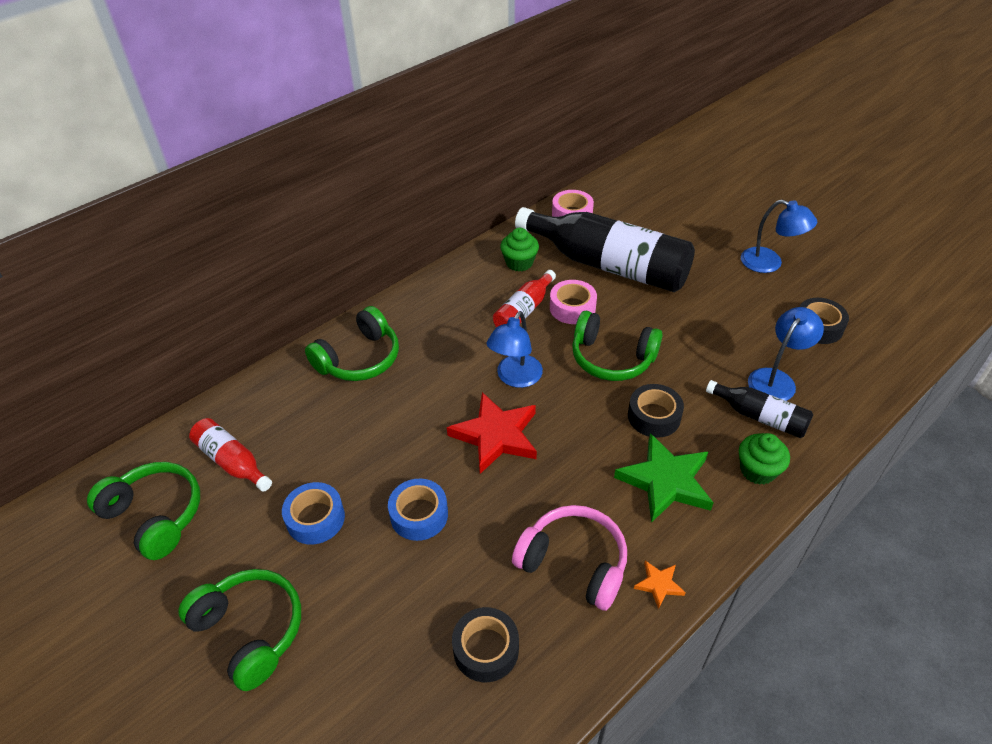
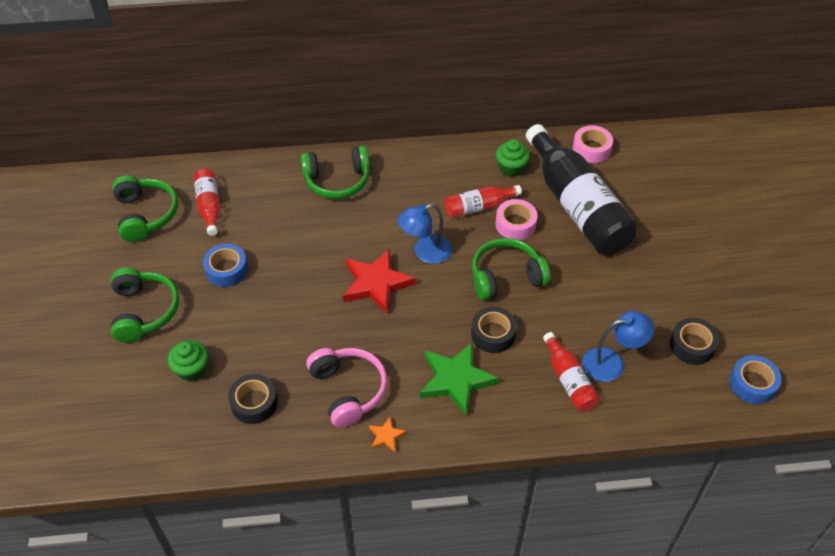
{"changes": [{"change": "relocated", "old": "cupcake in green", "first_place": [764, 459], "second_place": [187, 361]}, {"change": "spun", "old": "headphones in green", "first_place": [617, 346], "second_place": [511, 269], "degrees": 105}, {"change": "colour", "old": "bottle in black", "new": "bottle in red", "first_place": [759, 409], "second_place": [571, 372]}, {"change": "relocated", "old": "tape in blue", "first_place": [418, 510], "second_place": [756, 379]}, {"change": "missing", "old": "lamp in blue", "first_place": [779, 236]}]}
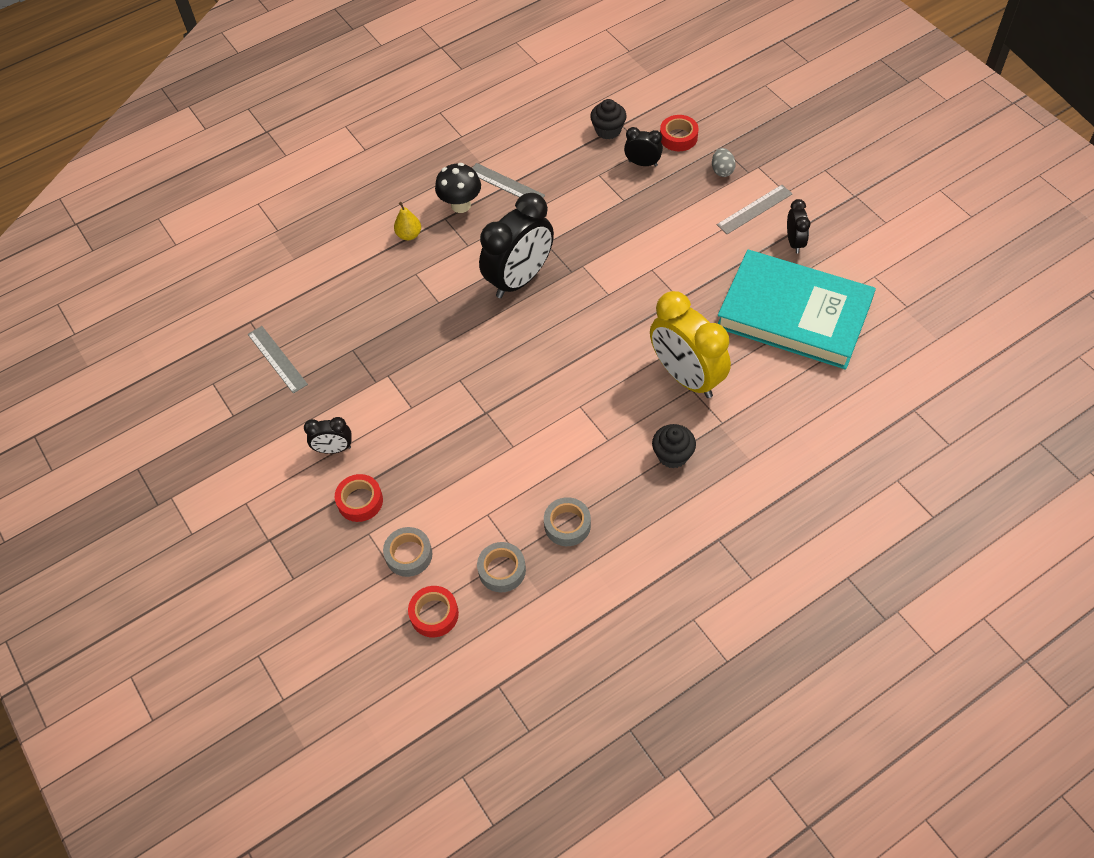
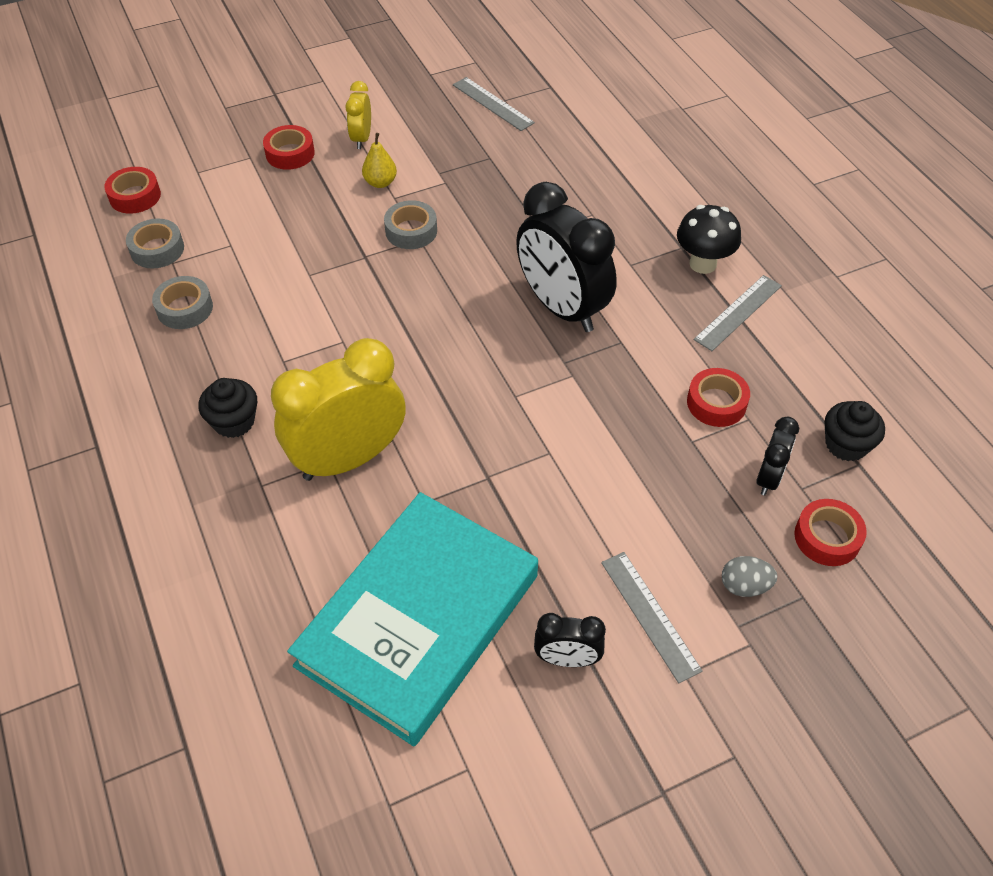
{"changes": [{"change": "colour", "old": "clock in black", "new": "clock in yellow", "first_place": [328, 435], "second_place": [358, 115]}, {"change": "relocated", "old": "pear in yellow", "first_place": [407, 221], "second_place": [379, 160]}, {"change": "relocated", "old": "tape in grey", "first_place": [407, 552], "second_place": [410, 224]}, {"change": "spun", "old": "ruler in grey", "first_place": [278, 360], "second_place": [494, 104], "degrees": 75}, {"change": "appeared", "new": "tape in red", "second_place": [718, 397]}]}
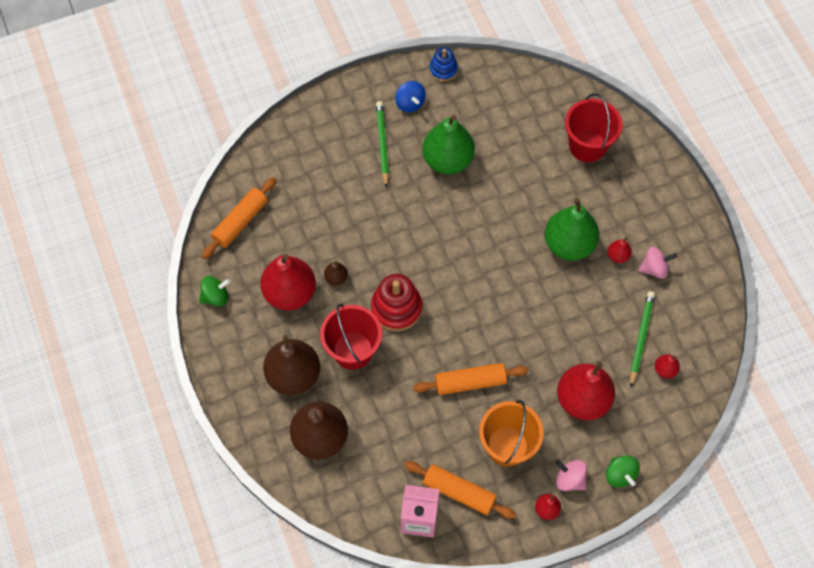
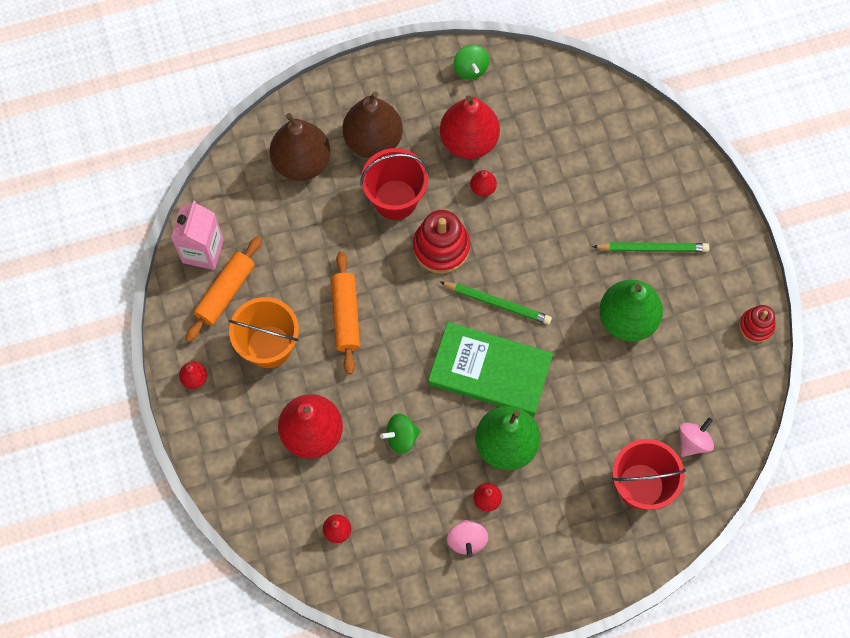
{"changes": [{"change": "relocated", "old": "spinning top in green", "first_place": [623, 471], "second_place": [400, 434]}, {"change": "appeared", "new": "book in green", "second_place": [490, 369]}, {"change": "relocated", "old": "pencil in green", "first_place": [642, 339], "second_place": [496, 303]}, {"change": "colour", "old": "pear in brown", "new": "pear in red", "first_place": [336, 273], "second_place": [483, 183]}, {"change": "relocated", "old": "spinning top in pink", "first_place": [571, 475], "second_place": [696, 437]}, {"change": "colour", "old": "stacking toy in blue", "new": "stacking toy in red", "first_place": [443, 64], "second_place": [757, 324]}, {"change": "missing", "old": "rolling pin in orange", "first_place": [239, 218]}, {"change": "missing", "old": "spinning top in blue", "first_place": [410, 96]}]}
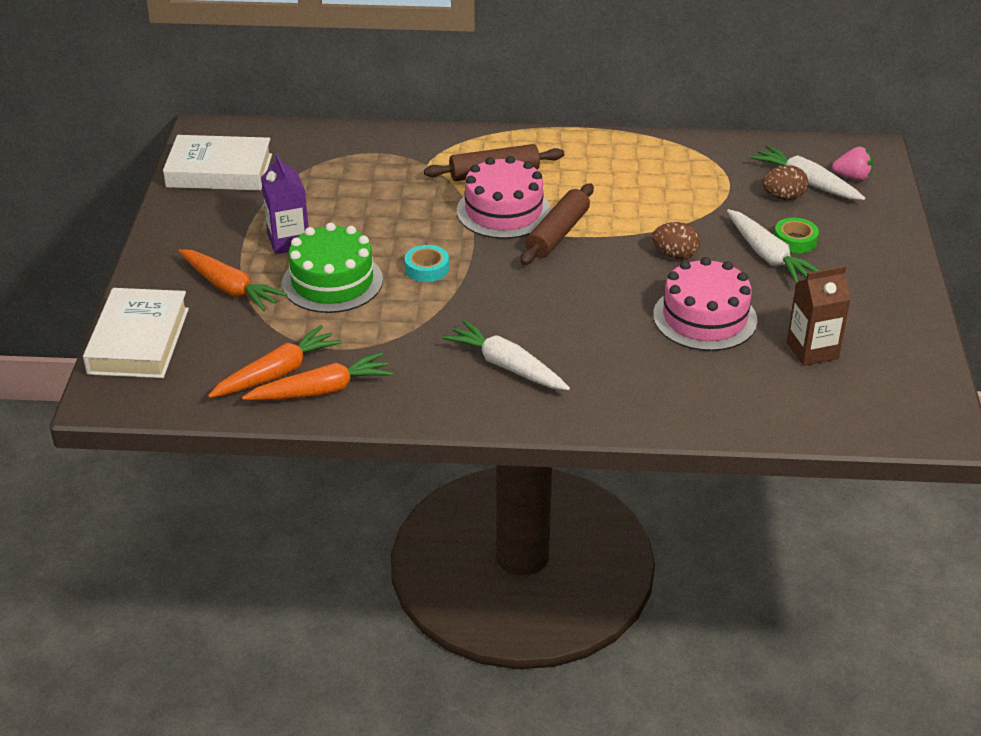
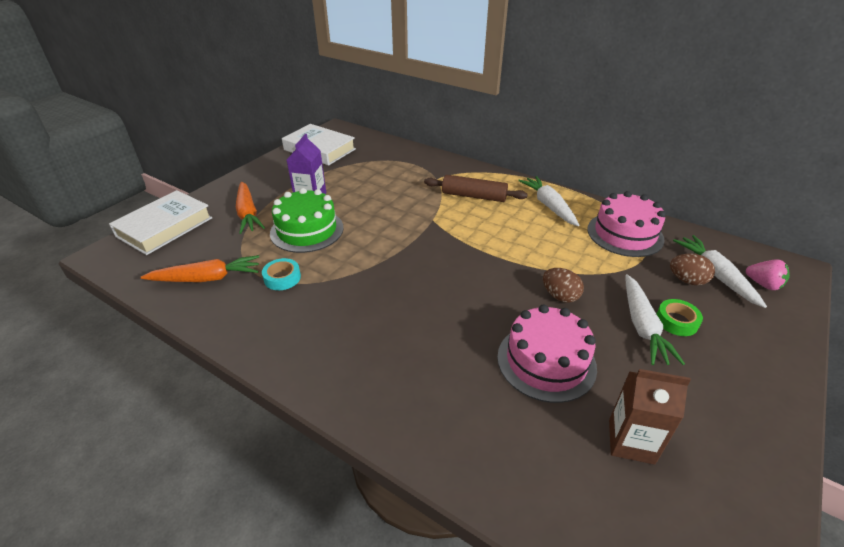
{"changes": [{"change": "relocated", "old": "tape in turquoise", "first_place": [427, 263], "second_place": [281, 274]}, {"change": "relocated", "old": "carrot in white", "first_place": [506, 355], "second_place": [548, 201]}, {"change": "relocated", "old": "cake in pink", "first_place": [504, 197], "second_place": [626, 224]}, {"change": "missing", "old": "carrot in orange", "first_place": [317, 376]}, {"change": "missing", "old": "rolling pin in brown", "first_place": [557, 224]}]}
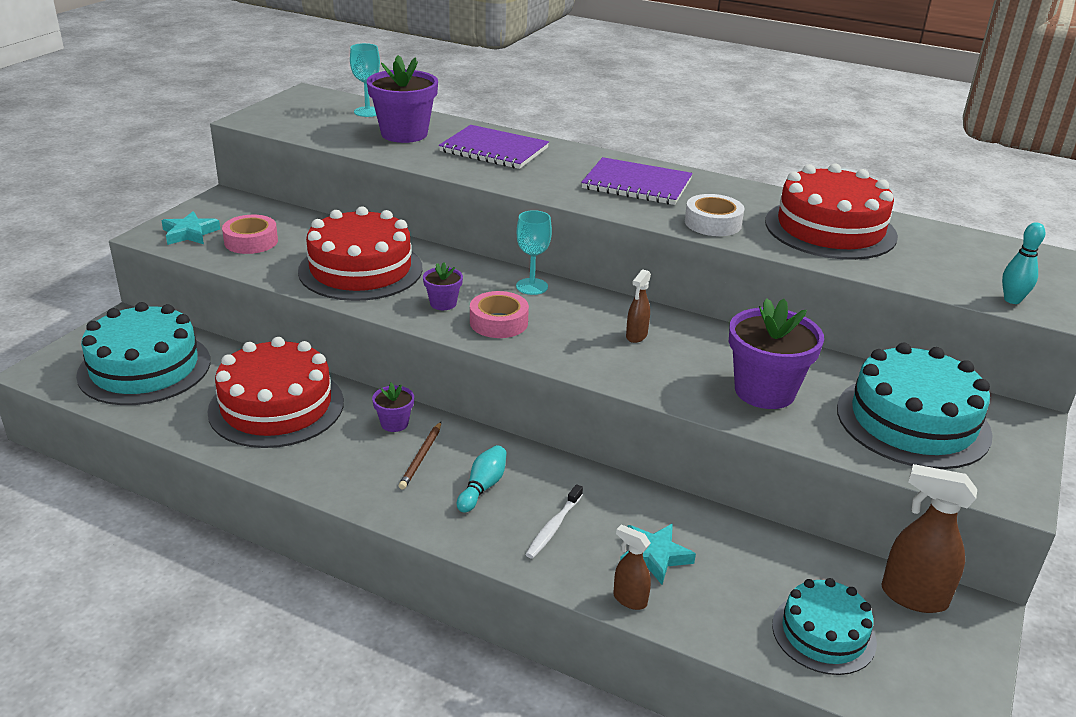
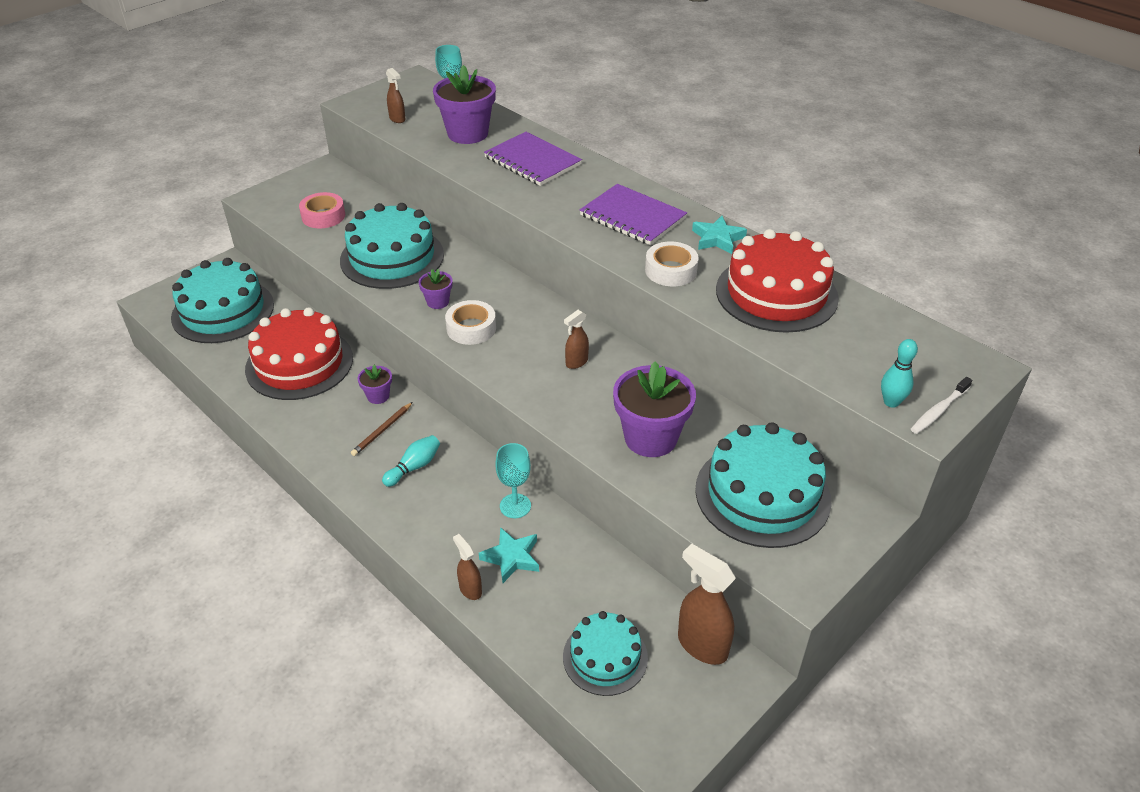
{"changes": [{"change": "colour", "old": "cake in red", "new": "cake in turquoise", "first_place": [360, 253], "second_place": [392, 246]}, {"change": "appeared", "new": "spray bottle in brown", "second_place": [396, 95]}, {"change": "colour", "old": "tape in pink", "new": "tape in white", "first_place": [499, 314], "second_place": [470, 322]}, {"change": "relocated", "old": "goblet in turquoise", "first_place": [534, 252], "second_place": [513, 480]}, {"change": "relocated", "old": "star in turquoise", "first_place": [191, 228], "second_place": [719, 235]}, {"change": "relocated", "old": "toothbrush in white", "first_place": [554, 521], "second_place": [941, 405]}]}
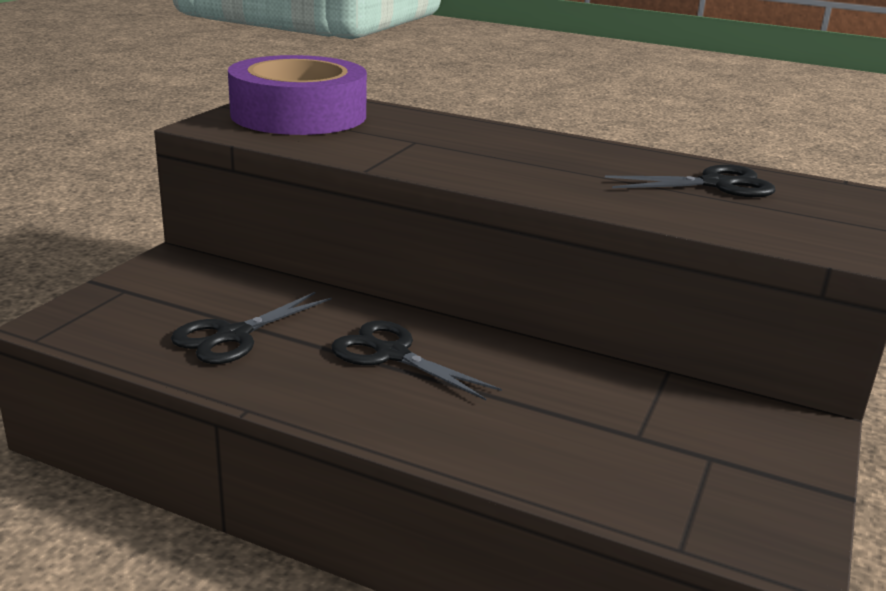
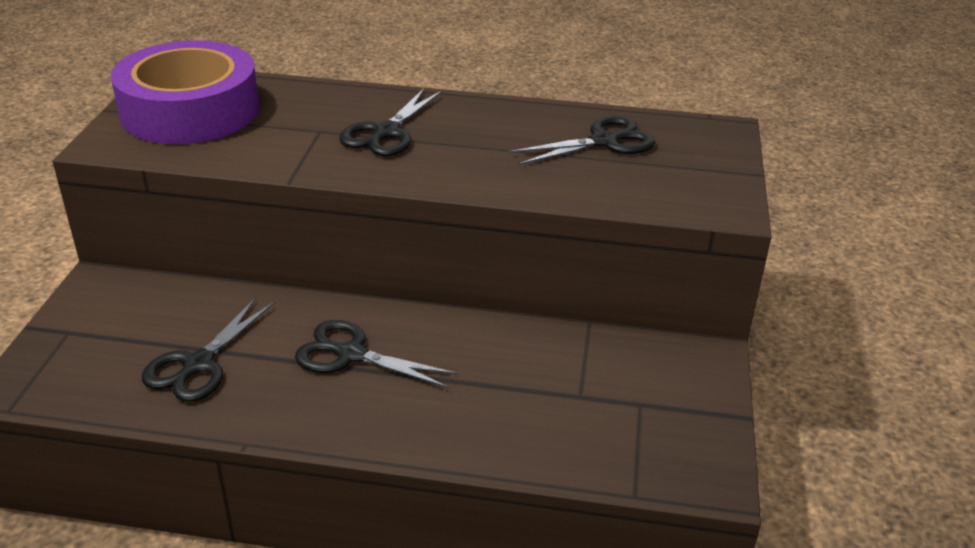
{"changes": [{"change": "appeared", "new": "scissors in black", "second_place": [391, 122]}]}
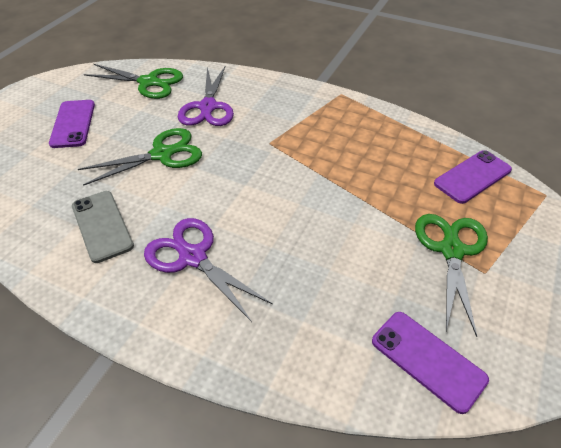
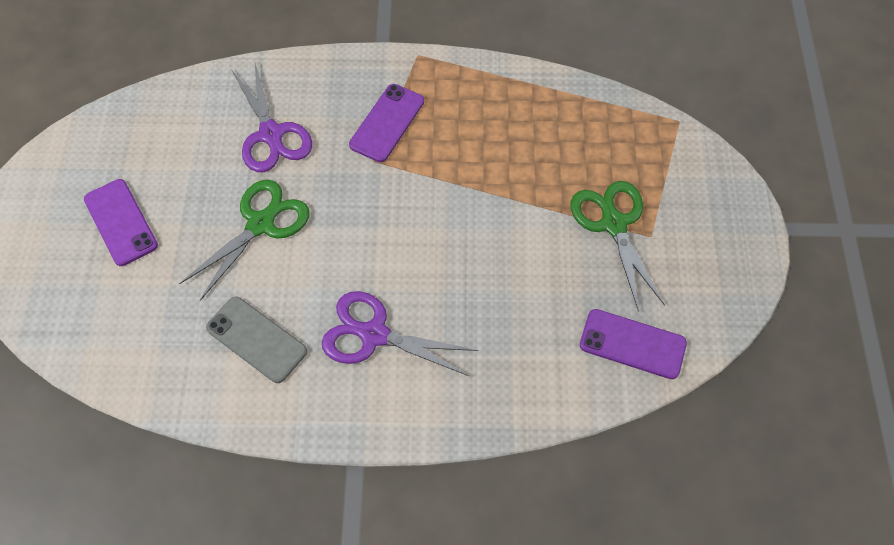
{"changes": [{"change": "relocated", "old": "phone in purple", "first_place": [473, 177], "second_place": [386, 123]}, {"change": "missing", "old": "scissors in green", "first_place": [133, 81]}]}
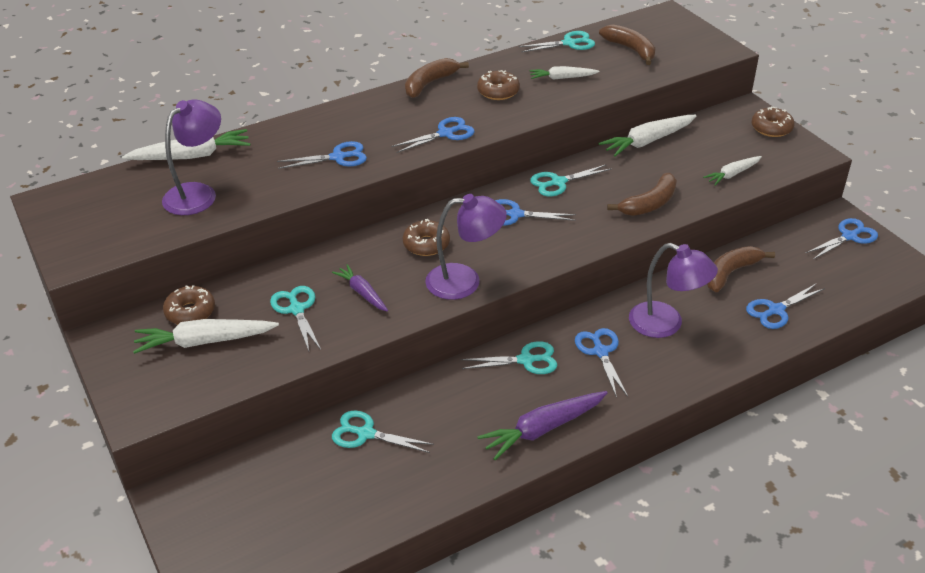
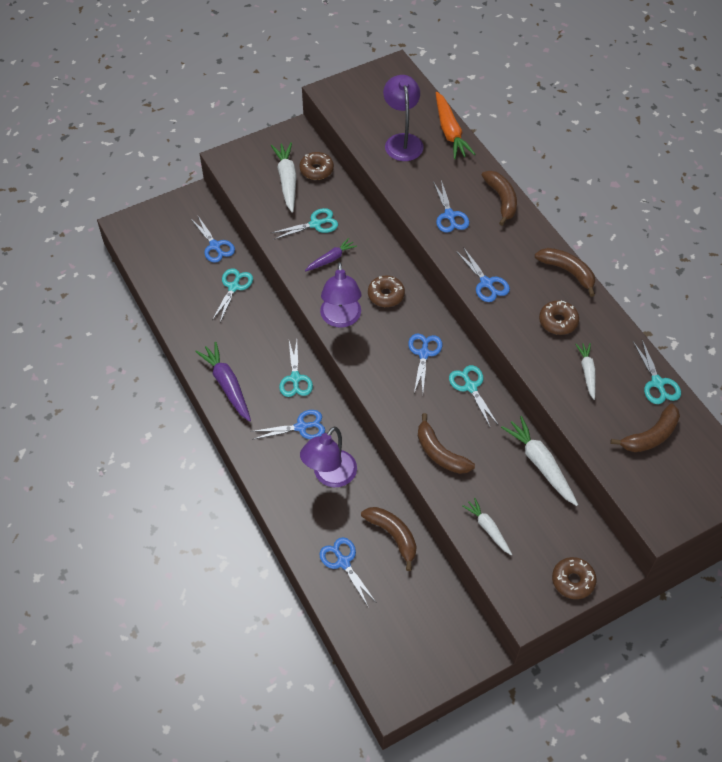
{"changes": [{"change": "relocated", "old": "scissors in blue", "first_place": [842, 238], "second_place": [213, 239]}, {"change": "spun", "old": "lamp in purple", "first_place": [191, 157], "second_place": [403, 118], "degrees": -135}, {"change": "colour", "old": "carrot in white", "new": "carrot in orange", "first_place": [186, 144], "second_place": [455, 125]}, {"change": "appeared", "new": "banana in brown", "second_place": [499, 198]}]}
